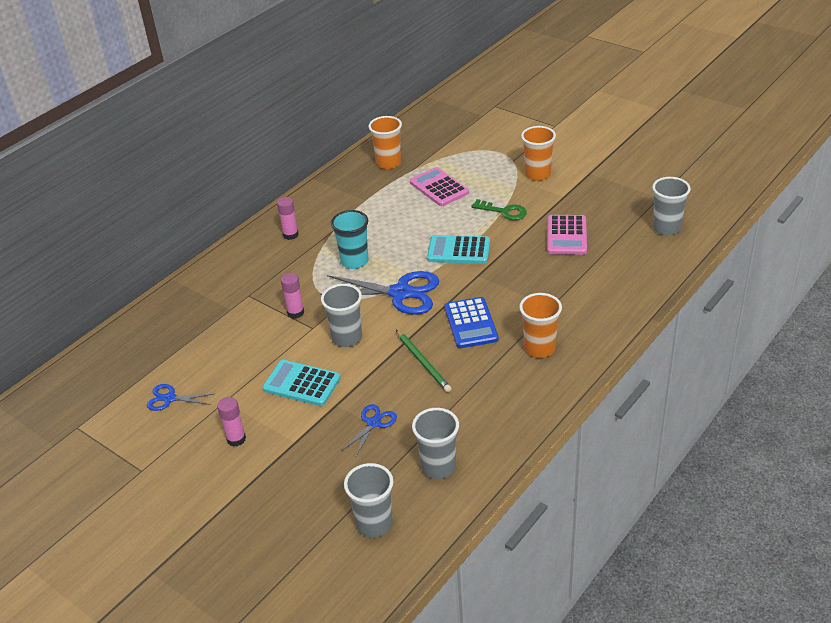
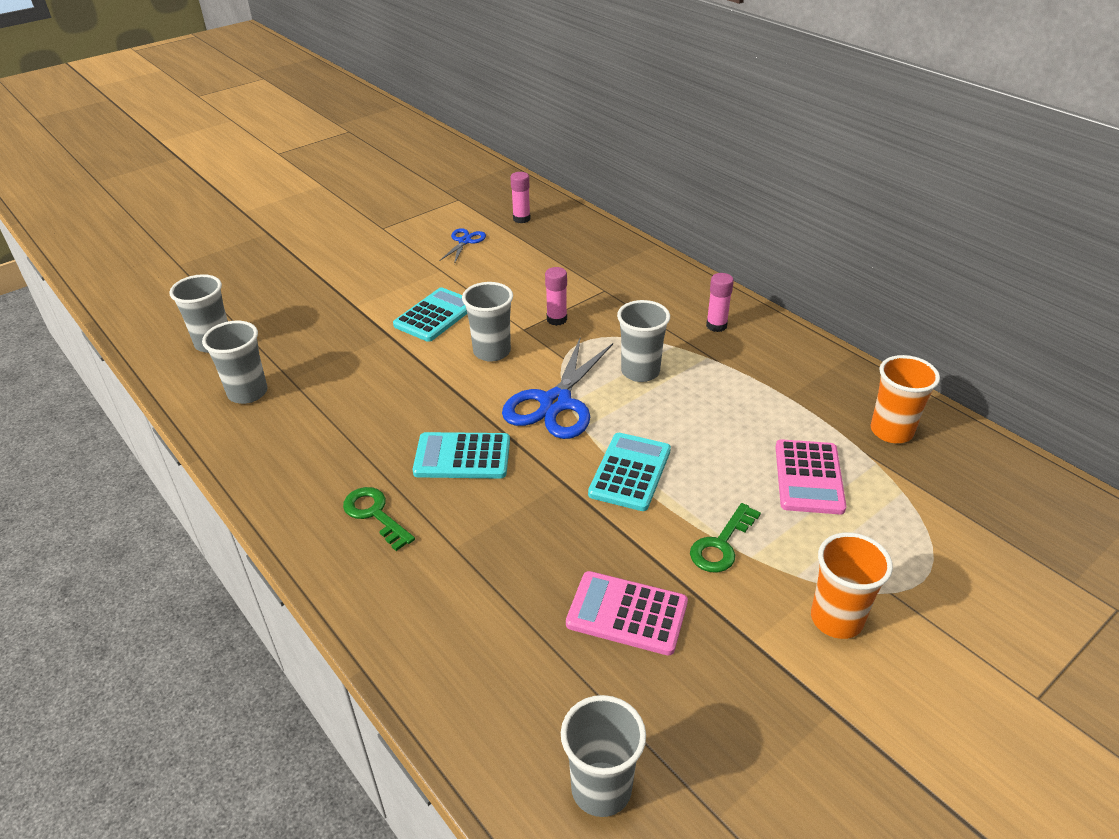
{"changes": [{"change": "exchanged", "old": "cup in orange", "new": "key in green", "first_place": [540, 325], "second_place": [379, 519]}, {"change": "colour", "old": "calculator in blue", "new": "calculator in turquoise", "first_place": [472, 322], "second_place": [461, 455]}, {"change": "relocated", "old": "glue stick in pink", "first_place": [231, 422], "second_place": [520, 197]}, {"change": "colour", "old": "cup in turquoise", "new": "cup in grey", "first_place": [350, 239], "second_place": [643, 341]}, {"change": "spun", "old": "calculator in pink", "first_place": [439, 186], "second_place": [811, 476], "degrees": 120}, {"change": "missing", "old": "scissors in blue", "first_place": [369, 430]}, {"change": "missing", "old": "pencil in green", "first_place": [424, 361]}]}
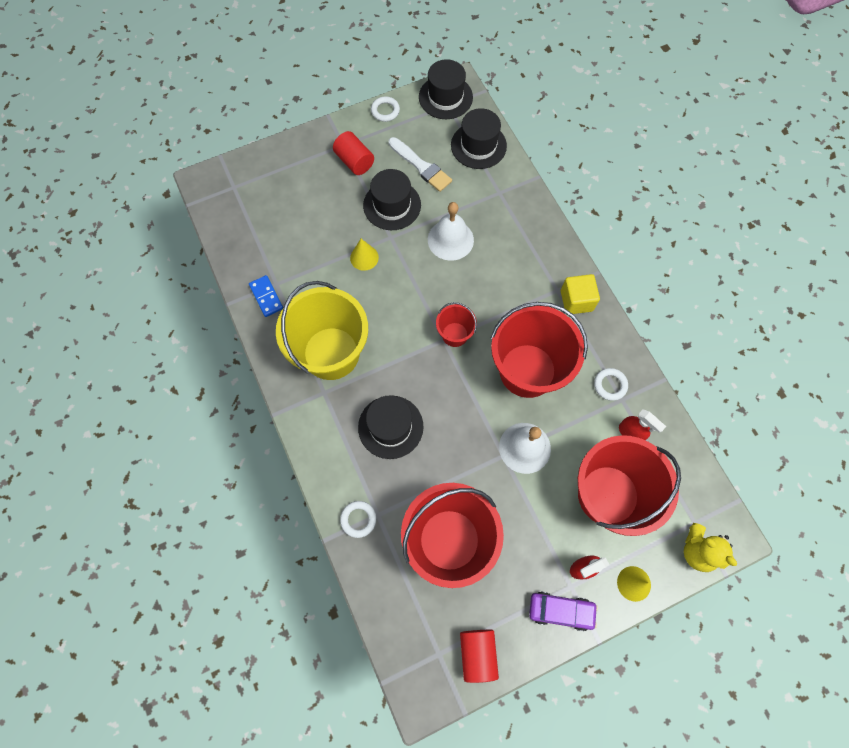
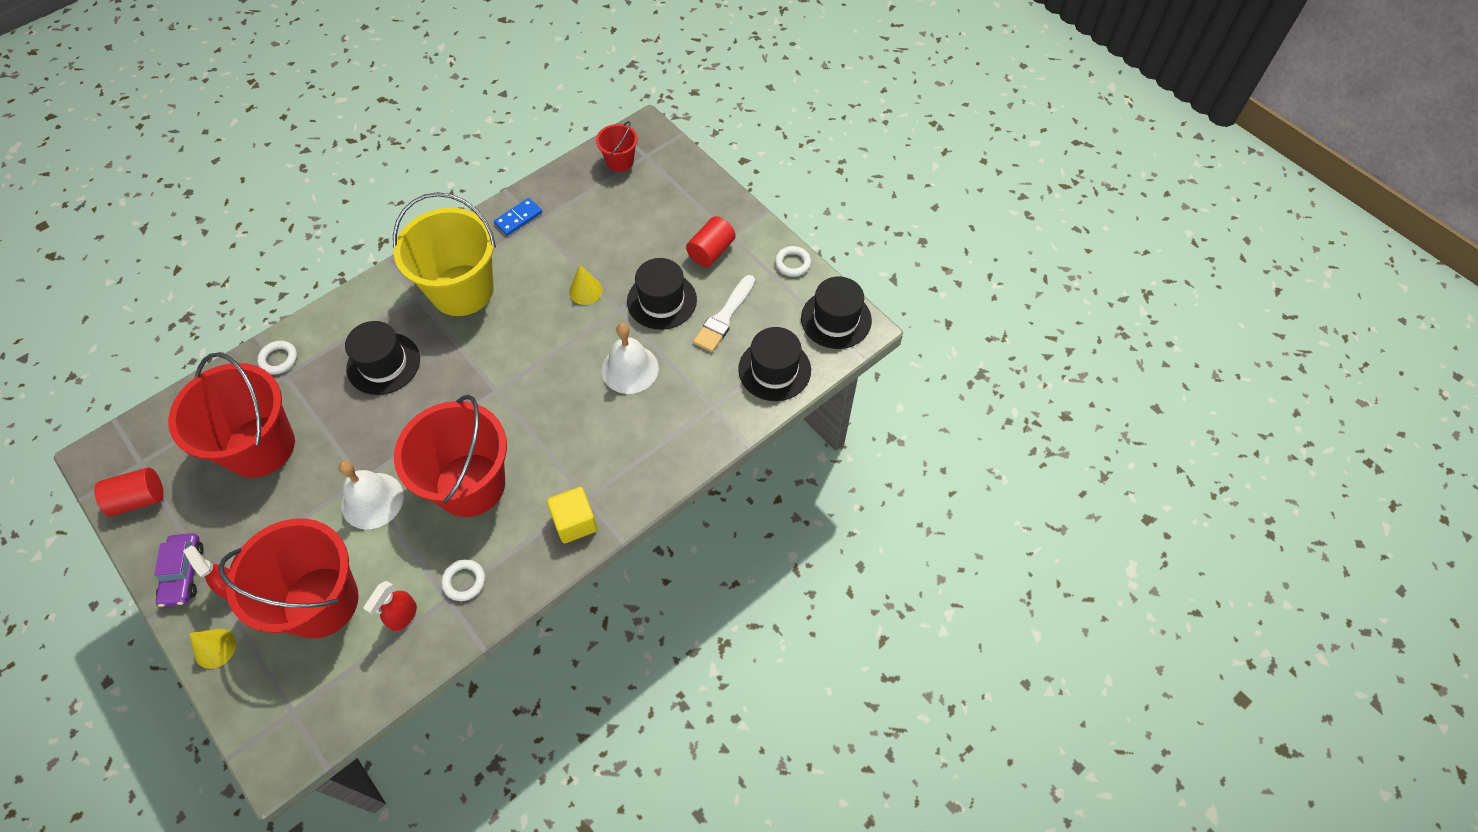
{"changes": [{"change": "relocated", "old": "bucket in red", "first_place": [456, 324], "second_place": [617, 146]}, {"change": "missing", "old": "teddy bear in yellow", "first_place": [710, 547]}]}
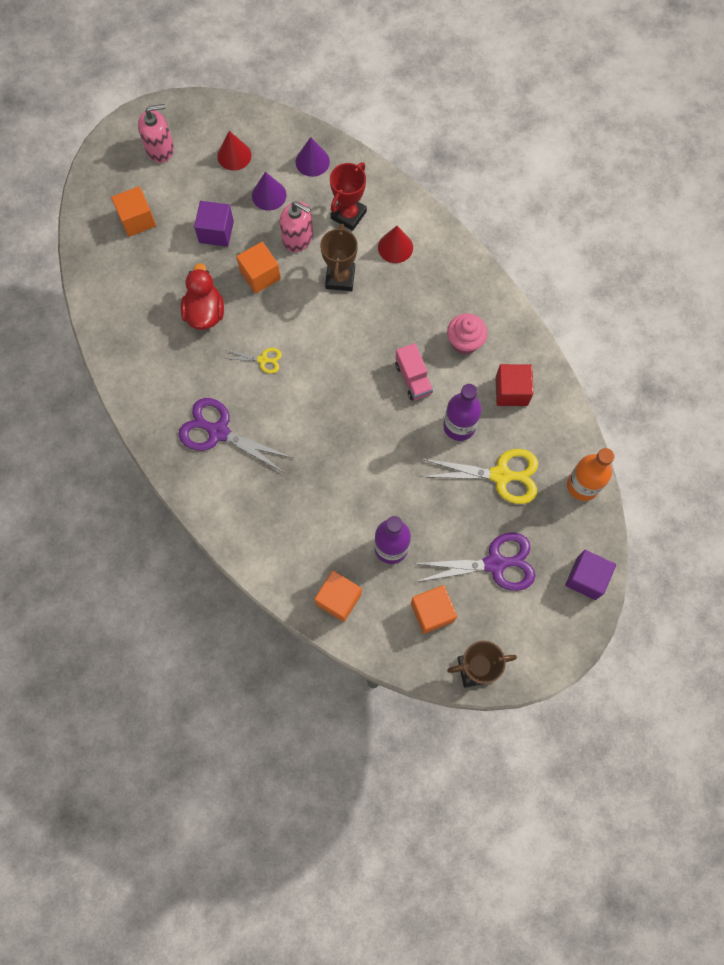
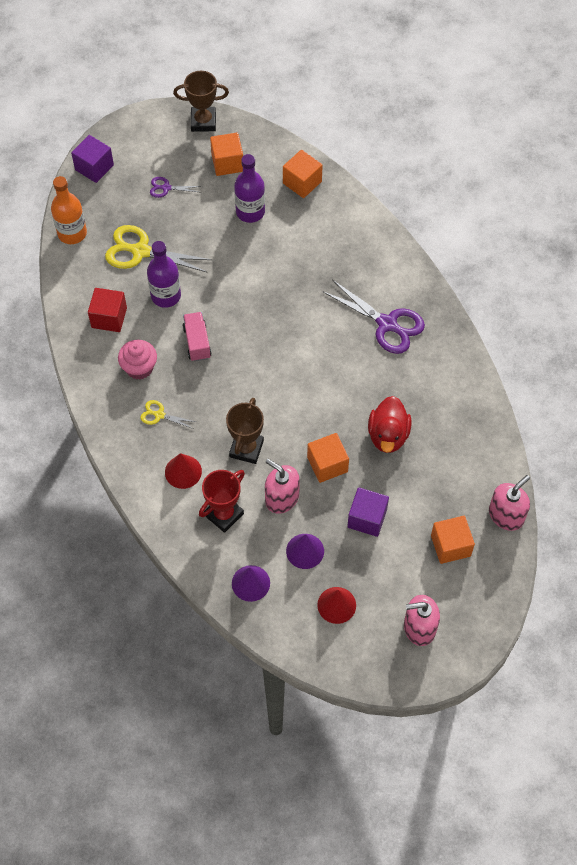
{"changes": [{"change": "relocated", "old": "scissors in yellow", "first_place": [253, 361], "second_place": [168, 414]}, {"change": "size", "old": "scissors in purple", "first_place": [473, 562], "second_place": [176, 187], "factor": 0.5}, {"change": "appeared", "new": "soap dispenser in pink", "second_place": [509, 503]}]}
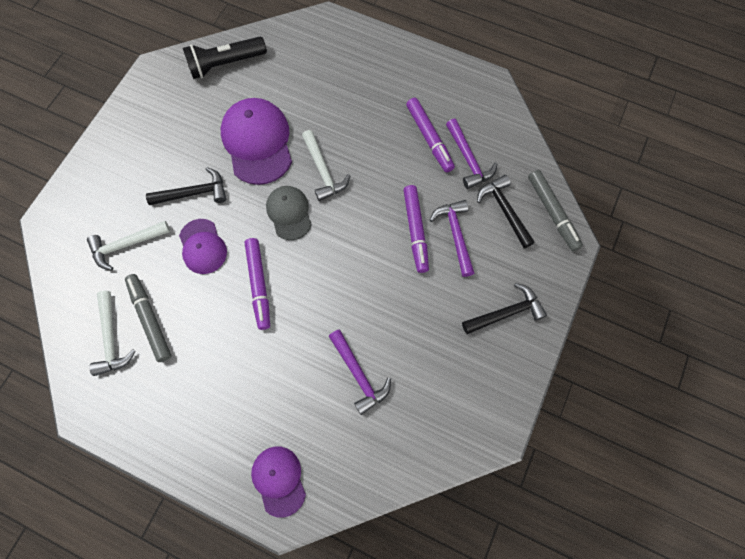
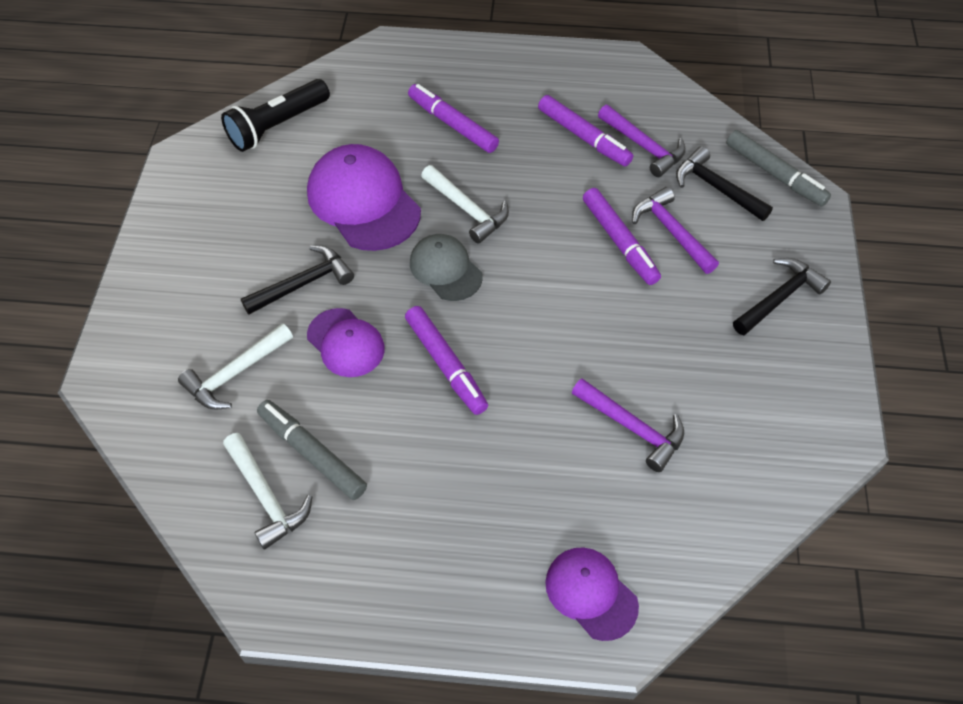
{"changes": [{"change": "appeared", "new": "marker in purple", "second_place": [453, 118]}]}
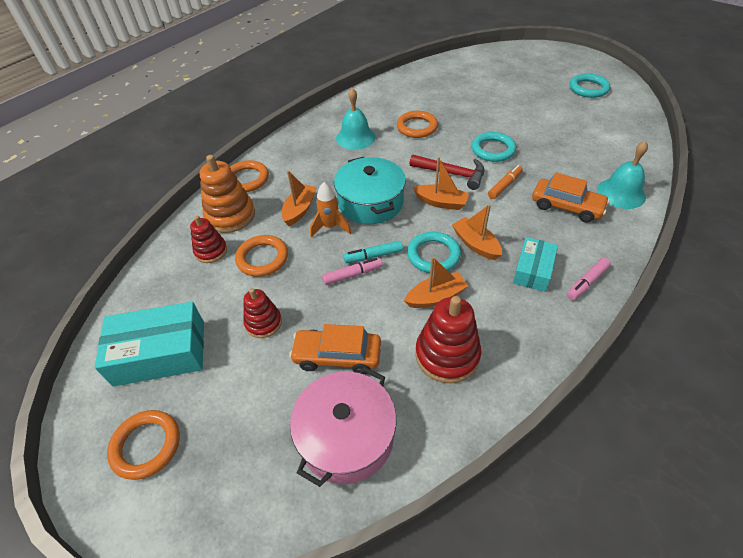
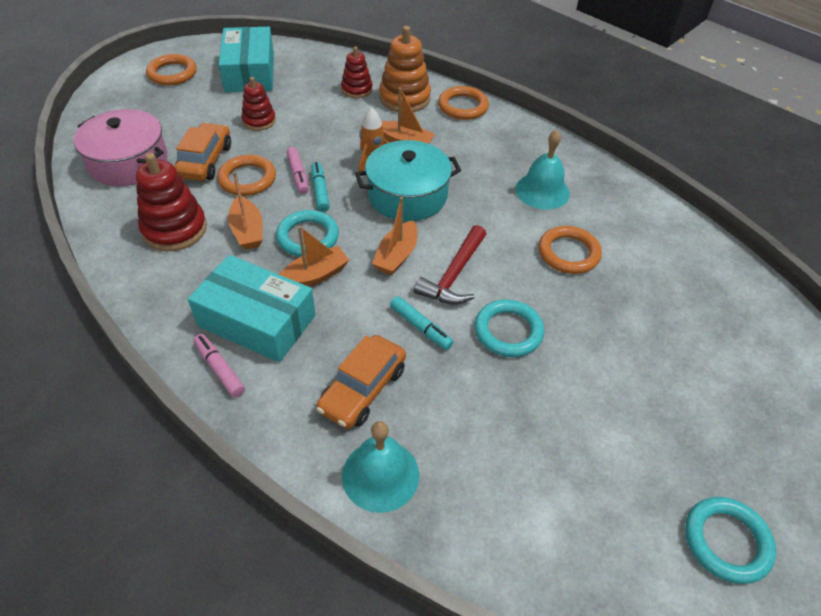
{"changes": [{"change": "size", "old": "box in turquoise", "first_place": [535, 264], "second_place": [252, 308], "factor": 1.65}, {"change": "relocated", "old": "ring in orange", "first_place": [261, 256], "second_place": [246, 175]}, {"change": "colour", "old": "marker in orange", "new": "marker in turquoise", "first_place": [505, 182], "second_place": [421, 323]}]}
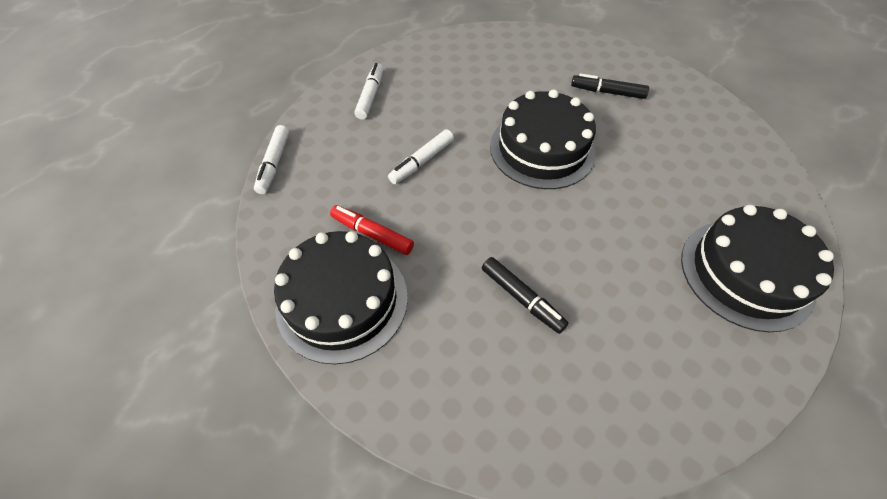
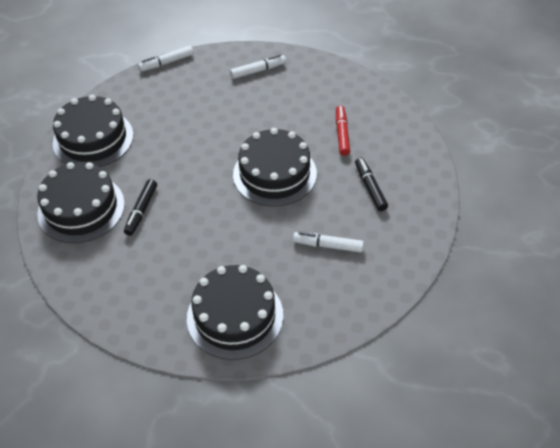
{"changes": [{"change": "appeared", "new": "cake in black", "second_place": [81, 202]}, {"change": "relocated", "old": "marker in white", "first_place": [421, 156], "second_place": [328, 242]}, {"change": "relocated", "old": "marker in red", "first_place": [372, 230], "second_place": [343, 131]}]}
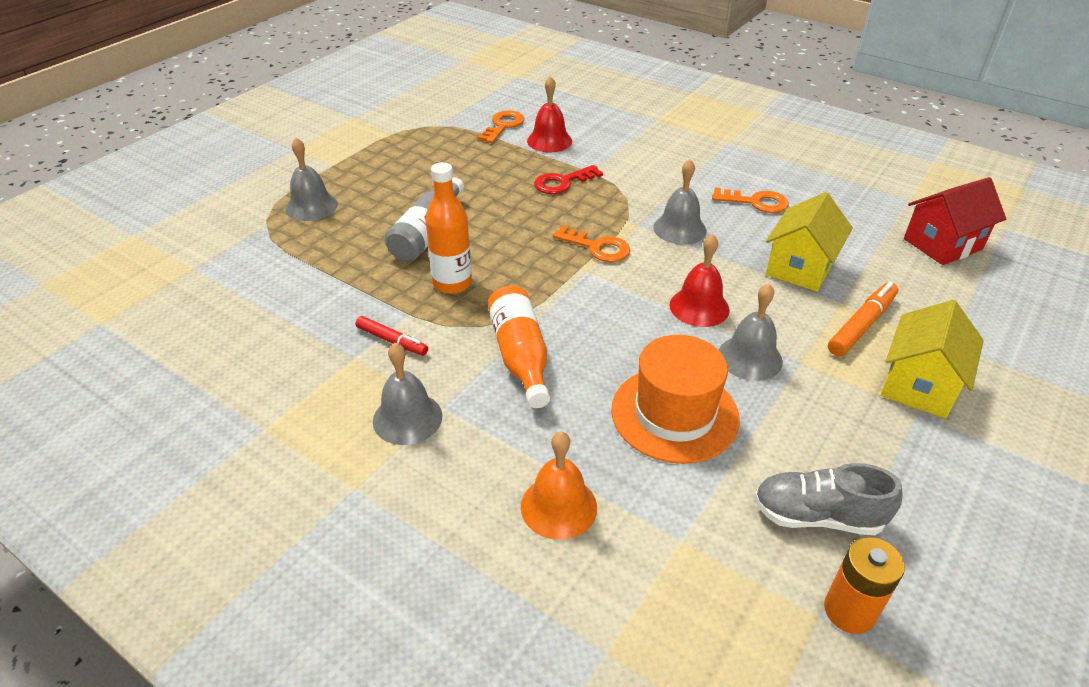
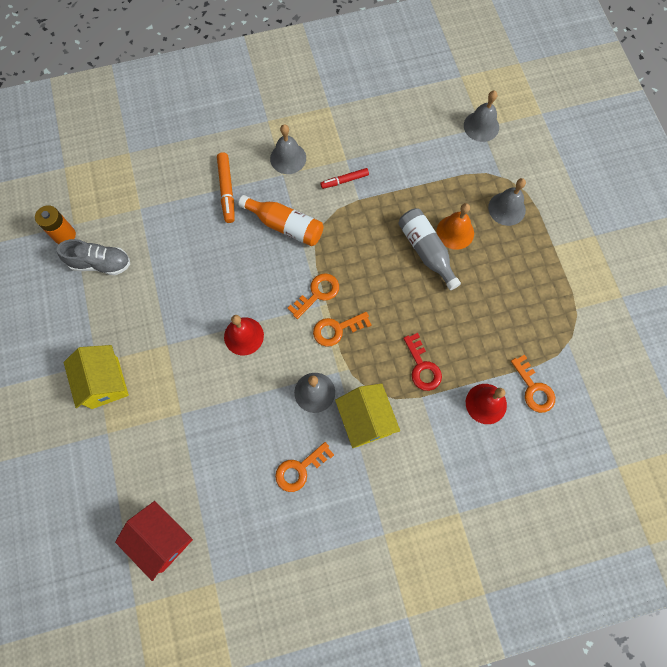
{"changes": [{"change": "spun", "old": "shoe in grey", "first_place": [828, 499], "second_place": [93, 257], "degrees": 45}, {"change": "spun", "old": "house in red", "first_place": [955, 221], "second_place": [154, 541], "degrees": -60}, {"change": "relocated", "old": "marker in orange", "first_place": [863, 318], "second_place": [226, 187]}, {"change": "appeared", "new": "key in orange", "second_place": [313, 296]}, {"change": "relocated", "old": "house in yellow", "first_place": [809, 242], "second_place": [367, 416]}, {"change": "spun", "old": "key in red", "first_place": [568, 179], "second_place": [422, 362], "degrees": 150}, {"change": "relocated", "old": "bell in orange", "first_place": [559, 486], "second_place": [455, 226]}, {"change": "relocated", "old": "bell in grey", "first_place": [751, 332], "second_place": [481, 116]}, {"change": "missing", "old": "bottle in orange", "first_place": [448, 228]}, {"change": "missing", "old": "hat in orange", "first_place": [675, 399]}]}
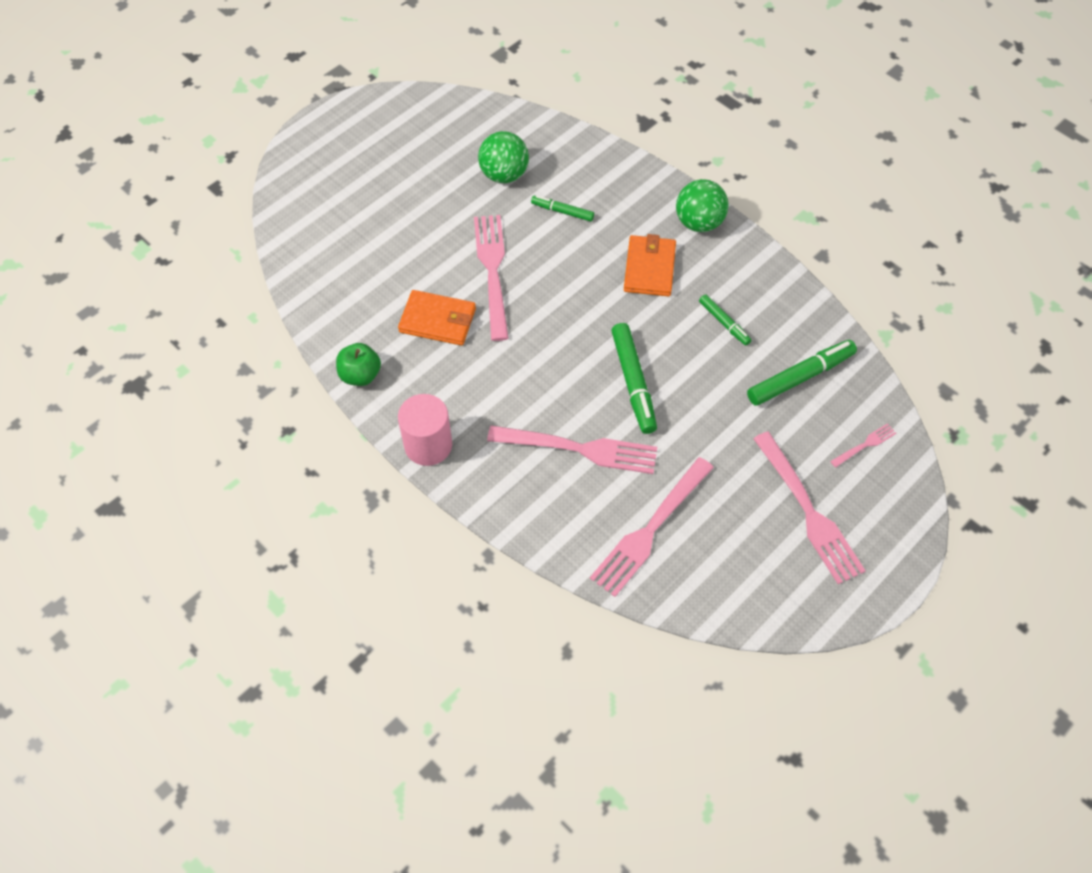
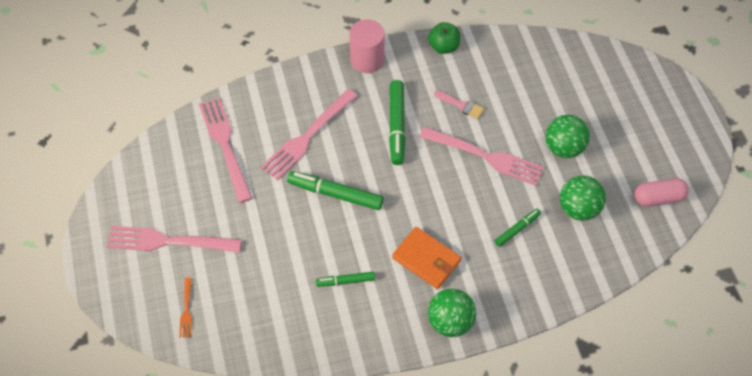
{"changes": [{"change": "colour", "old": "fork in pink", "new": "fork in orange", "first_place": [863, 445], "second_place": [185, 308]}, {"change": "relocated", "old": "marker in green", "first_place": [802, 373], "second_place": [397, 122]}, {"change": "exchanged", "old": "wallet in orange", "new": "brush in pink", "first_place": [437, 318], "second_place": [459, 105]}, {"change": "appeared", "new": "ball in green", "second_place": [567, 136]}, {"change": "appeared", "new": "capsule in pink", "second_place": [661, 192]}]}
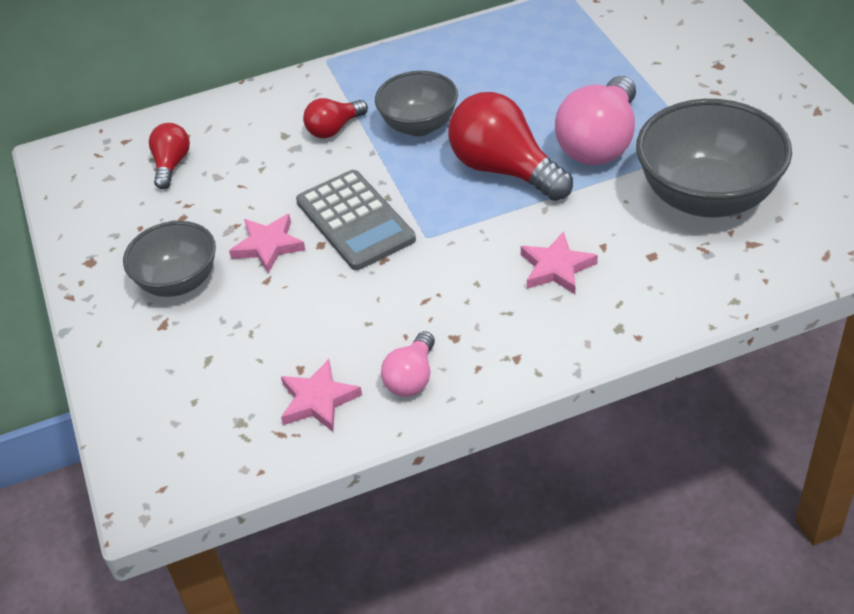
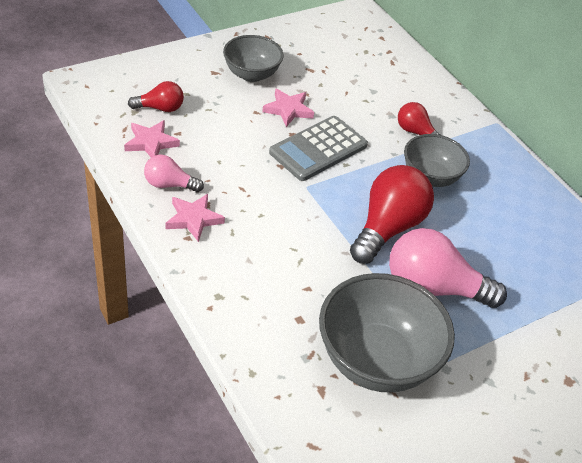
{"changes": [{"change": "relocated", "old": "light bulb in red", "first_place": [169, 156], "second_place": [156, 96]}, {"change": "relocated", "old": "star in pink", "first_place": [559, 262], "second_place": [195, 218]}]}
